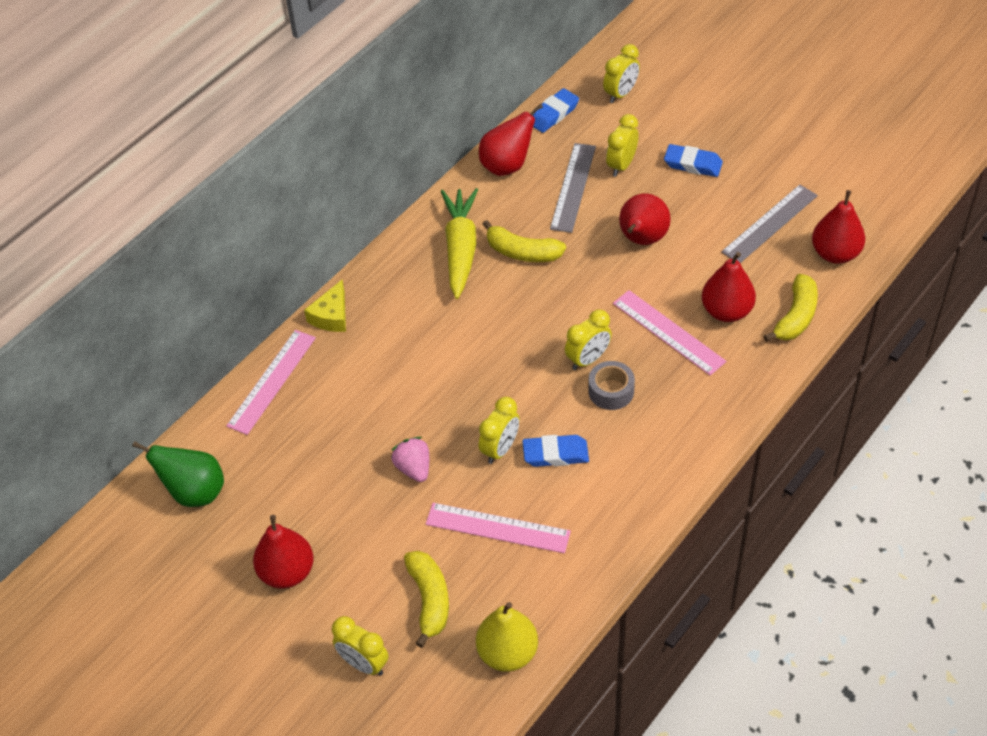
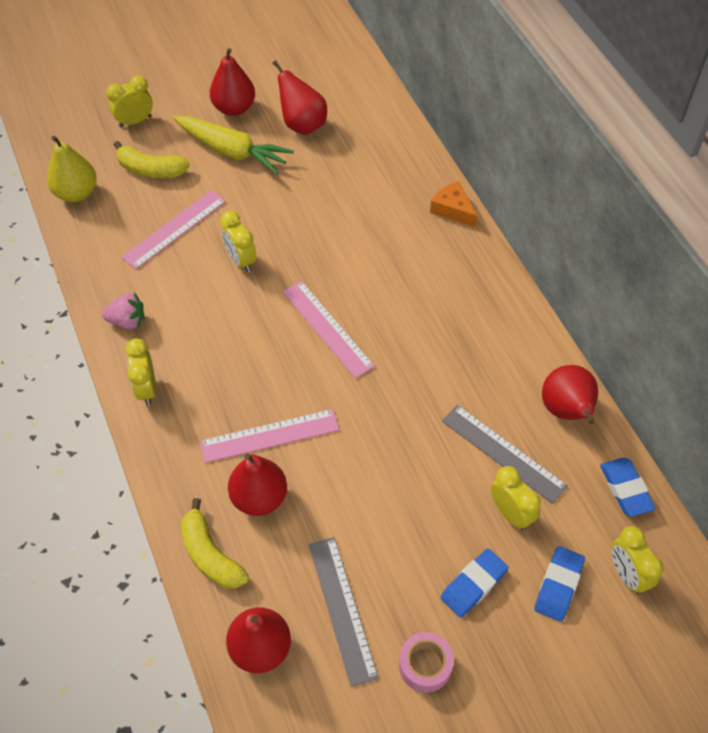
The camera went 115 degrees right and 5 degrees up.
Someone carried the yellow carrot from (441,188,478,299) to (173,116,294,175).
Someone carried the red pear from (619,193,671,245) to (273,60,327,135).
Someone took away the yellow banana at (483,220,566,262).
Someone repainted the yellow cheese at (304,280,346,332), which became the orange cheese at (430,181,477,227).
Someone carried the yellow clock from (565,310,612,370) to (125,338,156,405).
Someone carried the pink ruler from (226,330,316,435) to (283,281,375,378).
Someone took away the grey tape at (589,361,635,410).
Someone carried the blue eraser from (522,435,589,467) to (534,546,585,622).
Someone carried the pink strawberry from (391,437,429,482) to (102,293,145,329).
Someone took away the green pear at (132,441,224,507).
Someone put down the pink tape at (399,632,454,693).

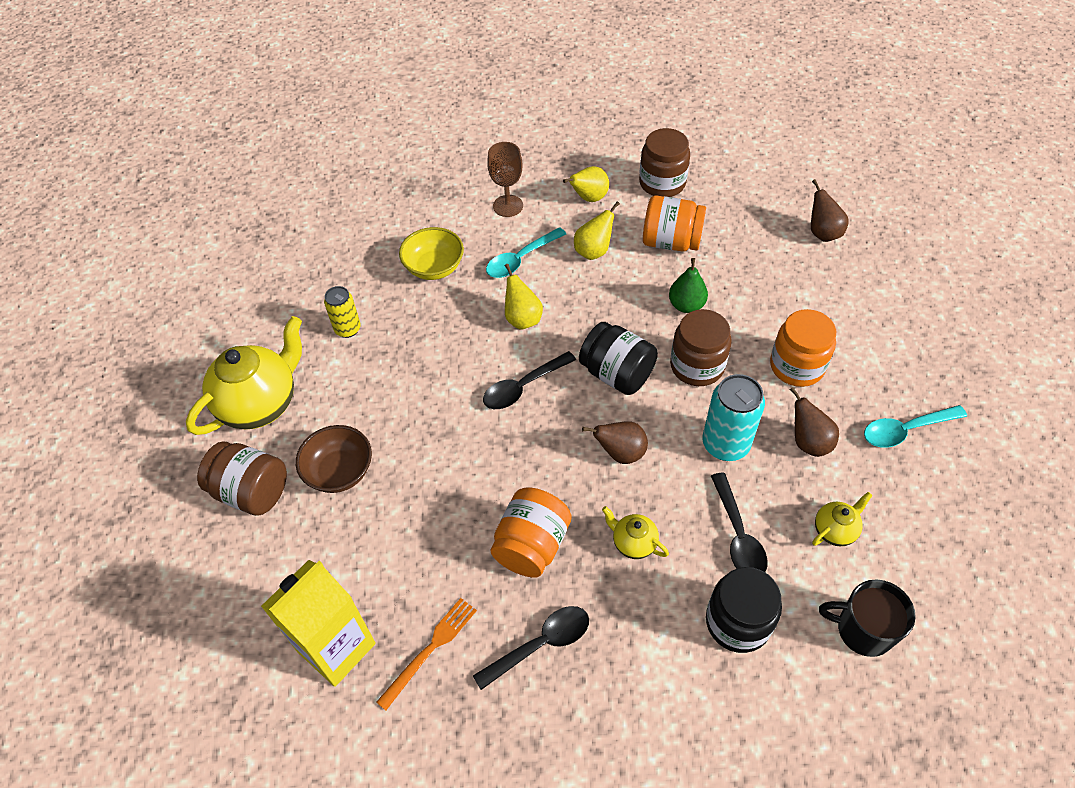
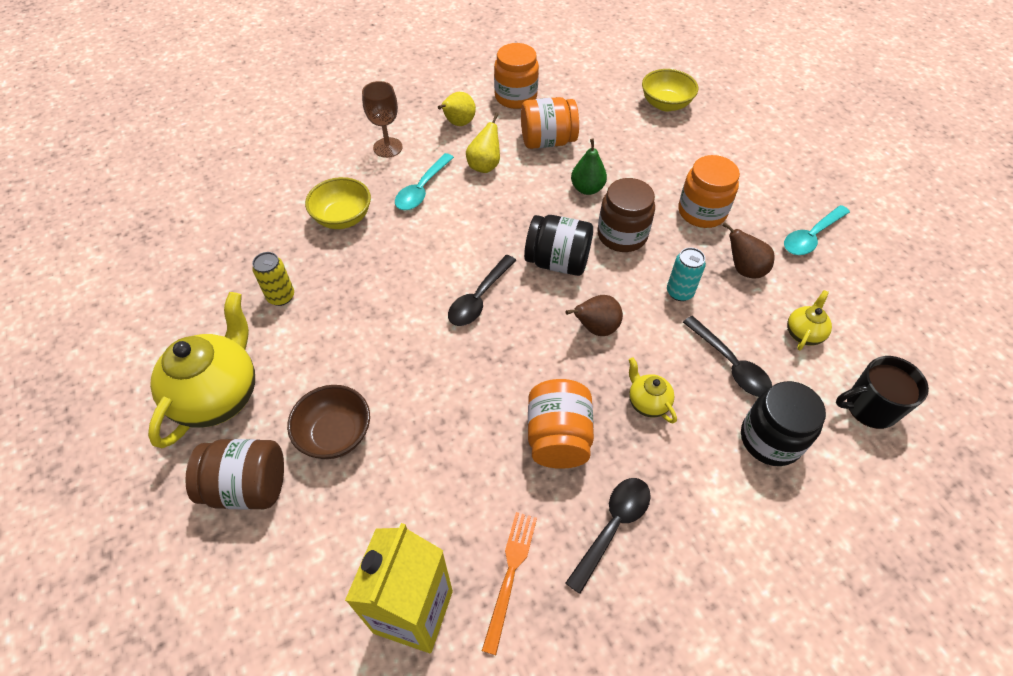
The camera went 25 degrees left and 0 degrees up.
Someone repainted the brown jar at (639,128,690,197), which became the orange jar at (494,43,539,109).
Someone swapped the brown pear at (811,179,849,242) for the yellow bowl at (642,69,698,111).
Someone took away the yellow pear at (505,264,543,330).
Someone scaled the turquoise can at (702,374,765,461) by 0.62.
Someone rotated the yellow teapot at (602,506,669,559) by 45 degrees clockwise.

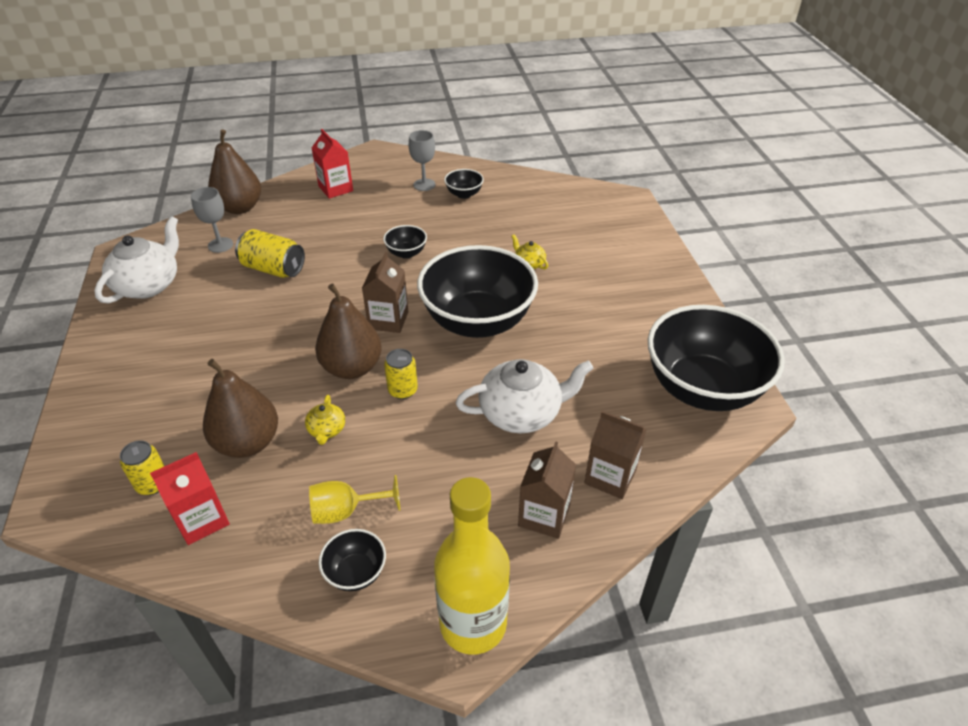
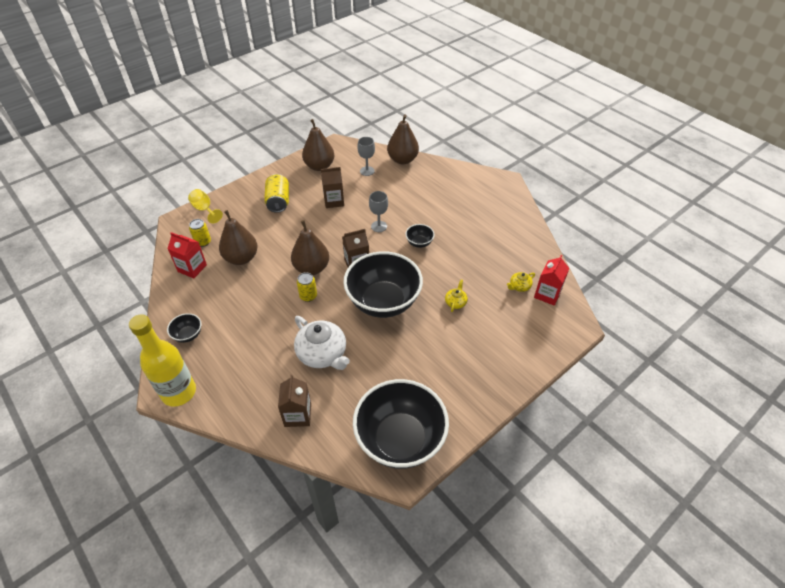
The camera went 60 degrees right and 5 degrees up.
Someone carried the red carton from (312,129,353,199) to (534,255,569,306).
Someone carried the grey goblet from (409,130,435,191) to (369,191,388,232).
Someone took away the black bowl at (444,169,484,199).
Someone swapped the white teapot at (94,216,179,304) for the brown pear at (302,119,334,171).
Someone carried the yellow can from (235,229,305,278) to (264,174,289,213).
Someone carried the yellow teapot from (305,395,345,445) to (507,272,535,292).
Someone carried the brown carton from (518,441,576,539) to (321,167,344,208).
Someone carried the yellow goblet from (309,475,400,524) to (188,189,223,223).

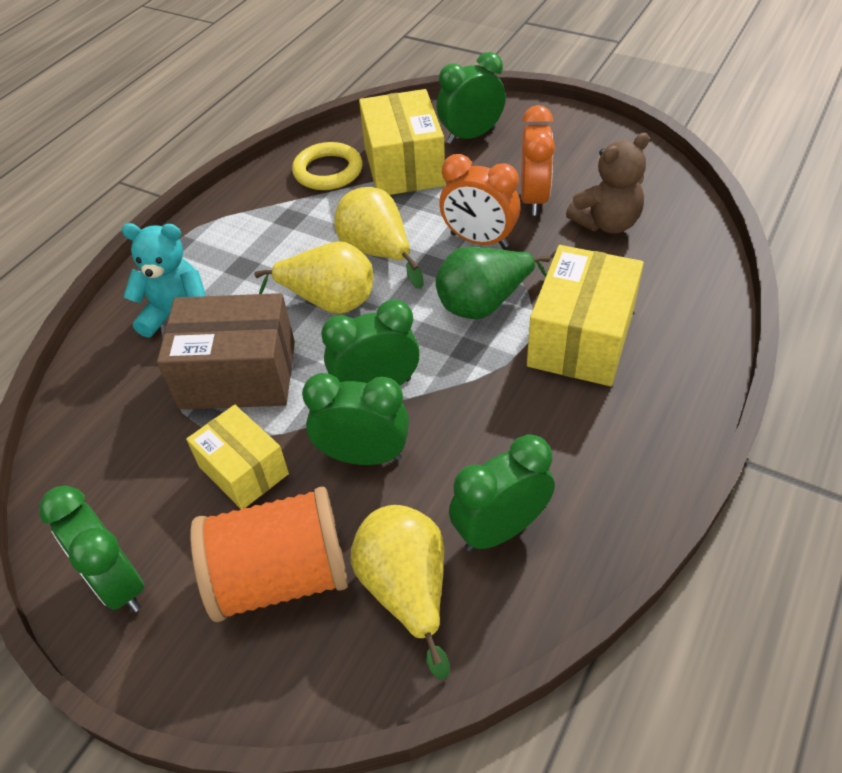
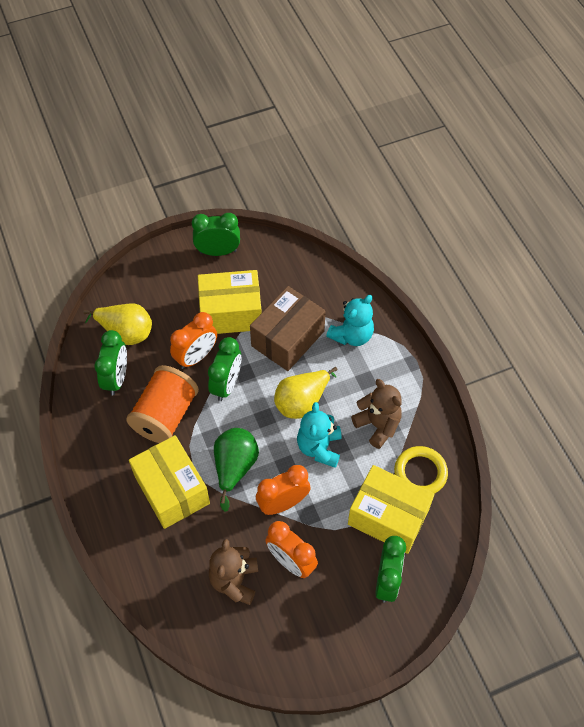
The camera went 125 degrees right and 10 degrees up.
Someone swapped the yellow pear at (334,187,424,289) for the turquoise teddy bear at (297,402,342,468).
Someone repainted the green clock at (302,373,409,465), which became the orange clock at (170,312,217,369).
Someone scaled the yellow box at (186,405,289,509) by 1.59.
Someone carried the orange spool from (190,487,348,622) to (126,365,199,443).
Someone put down the brown teddy bear at (351,379,402,449).

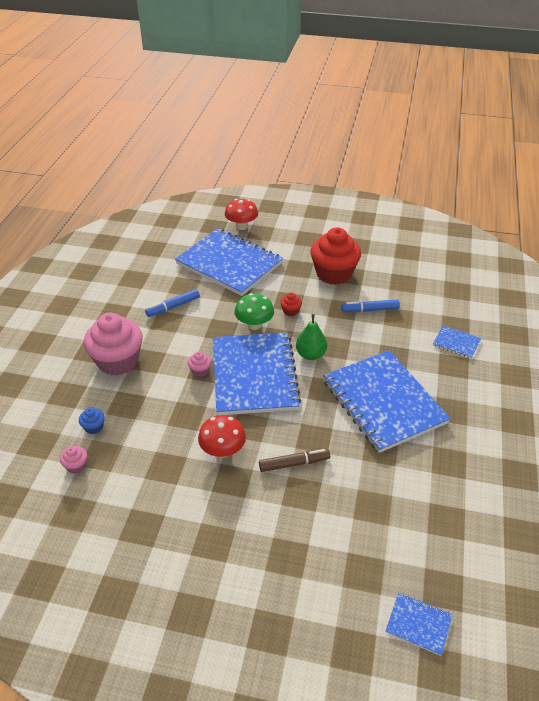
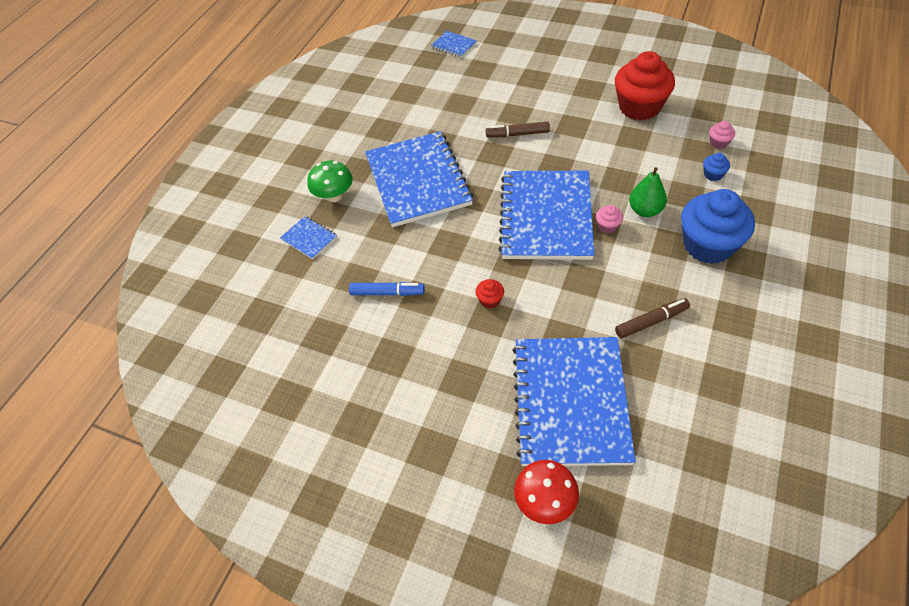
The camera went 165 degrees left and 10 degrees up.
Someone rotated the blue notebook at (175,228,283,296) by 45 degrees clockwise.
Someone carried the red cupcake from (310,228,361,285) to (615,51,675,121).
Someone repainted the blue marker at (145,289,200,317), which became the brown marker at (615,298,690,338).
Someone carried the green mushroom from (234,293,274,330) to (308,161,353,202).
Someone repainted the pink cupcake at (84,312,143,376), which became the blue cupcake at (681,189,755,264).
Someone carried the green pear from (296,314,327,360) to (629,167,667,217).
Someone took away the red mushroom at (198,415,246,458).

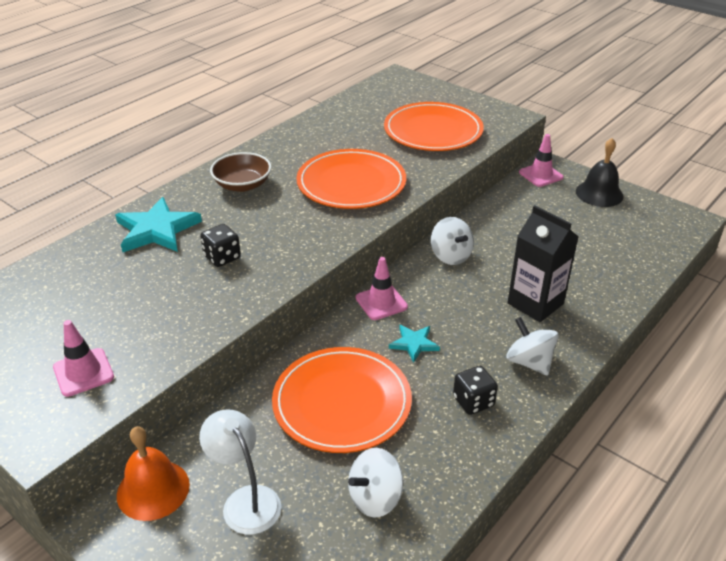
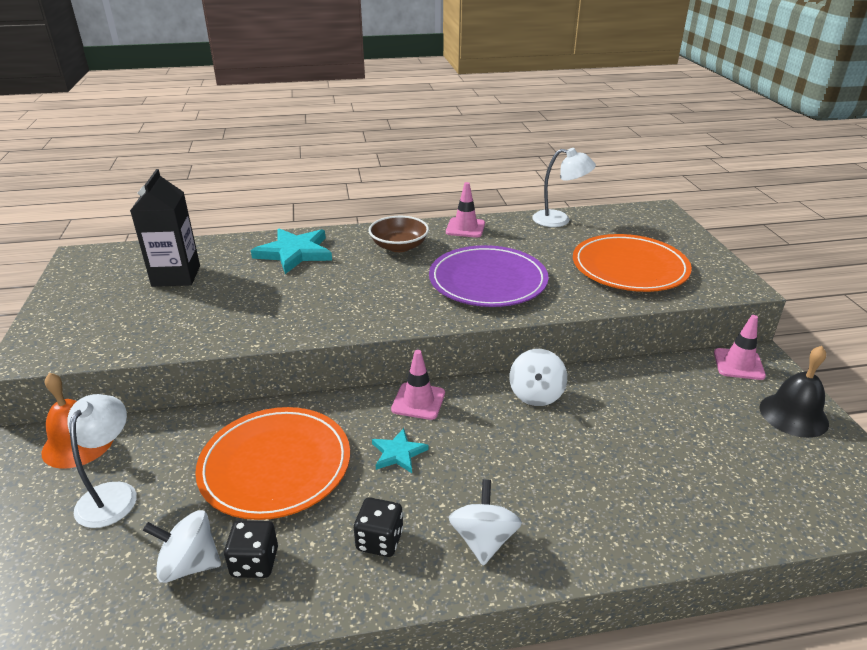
The camera went 40 degrees right and 5 degrees down.
Someone repainted the orange plate at (296,149,406,209), which became the purple plate at (429,245,549,307).
Someone carried the black carton from (507,205,579,322) to (130,169,200,287).
Someone carried the black dice from (200,224,241,267) to (224,520,278,578).
Someone carried the pink traffic cone from (53,320,114,397) to (446,182,485,238).
Someone put down the white lamp at (532,148,596,227).

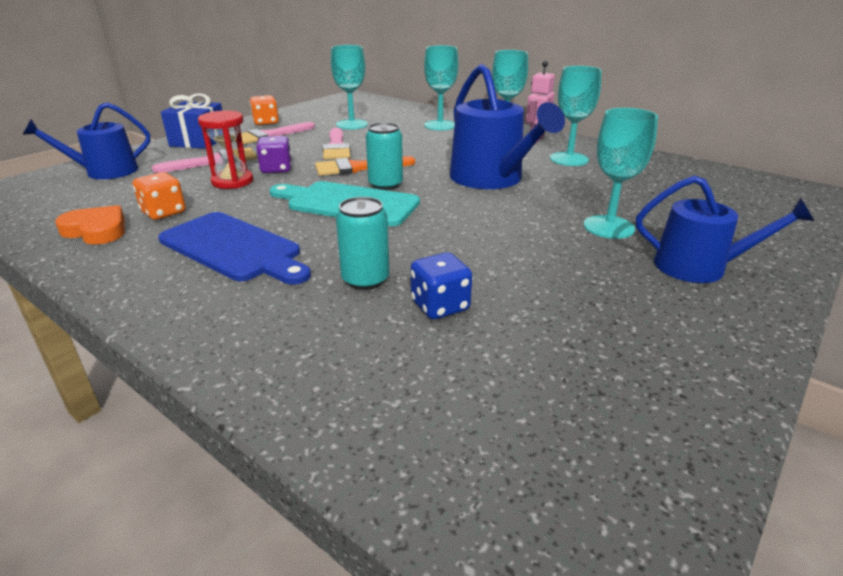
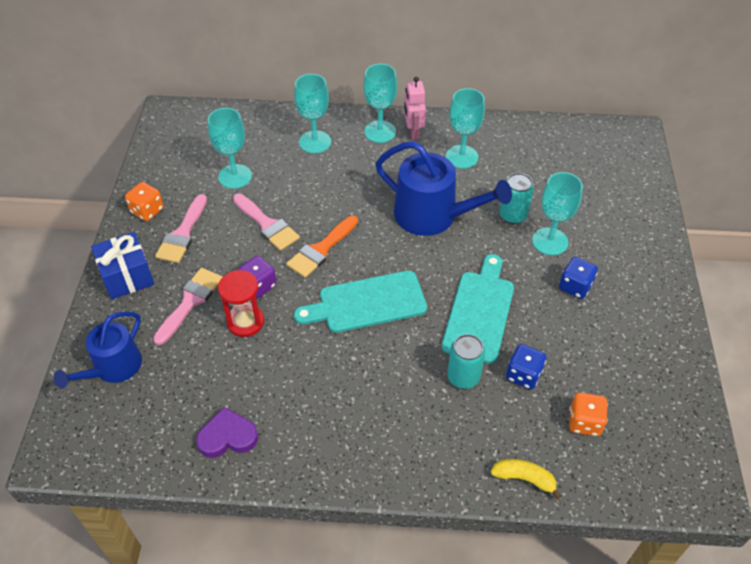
The camera went 35 degrees left and 20 degrees up.
Someone carried the turquoise can from (366,122,403,190) to (499,173,534,224).
Someone carried the orange dice from (133,172,186,220) to (569,392,608,436).
Someone took away the blue watering can at (636,175,814,283).
Someone repainted the orange heart at (55,205,125,245), which became the purple heart at (196,407,258,458).
Someone took away the blue cutting board at (158,212,311,285).
Someone put down the turquoise cutting board at (442,254,514,364).
Someone put down the blue dice at (559,257,598,299).
Someone put down the yellow banana at (491,459,561,499).

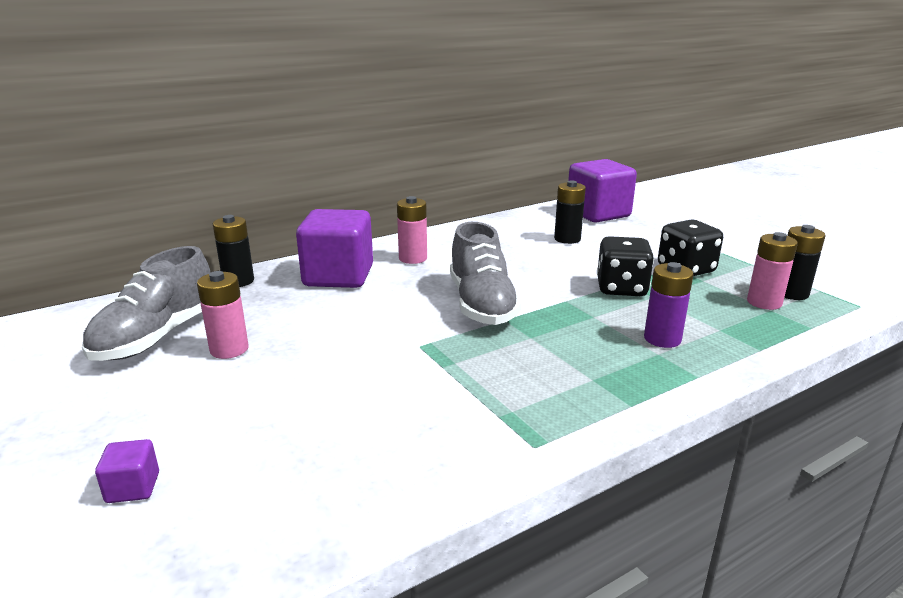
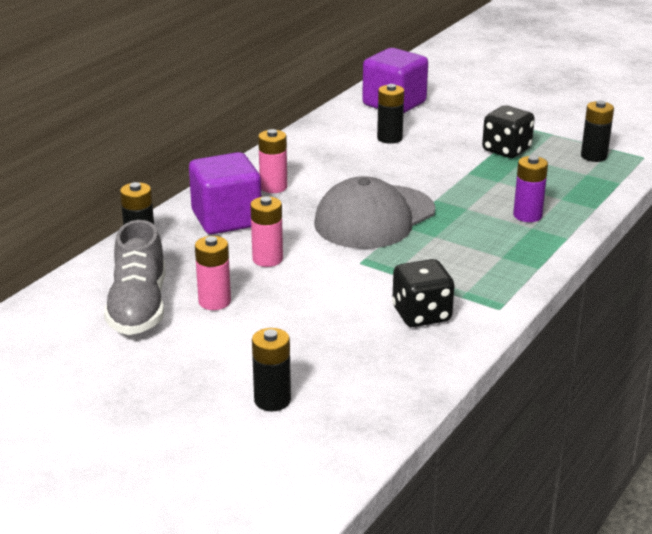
The camera went 25 degrees left and 5 degrees up.
Someone swapped the grey shoe at (450,222,521,325) for the grey cap at (314,176,435,249).
Someone carried the pink battery from (747,232,798,310) to (250,196,283,267).
Someone carried the black dice from (597,236,654,296) to (392,259,454,327).
Someone swapped the purple cube at (95,439,159,503) for the black battery at (252,328,291,412).

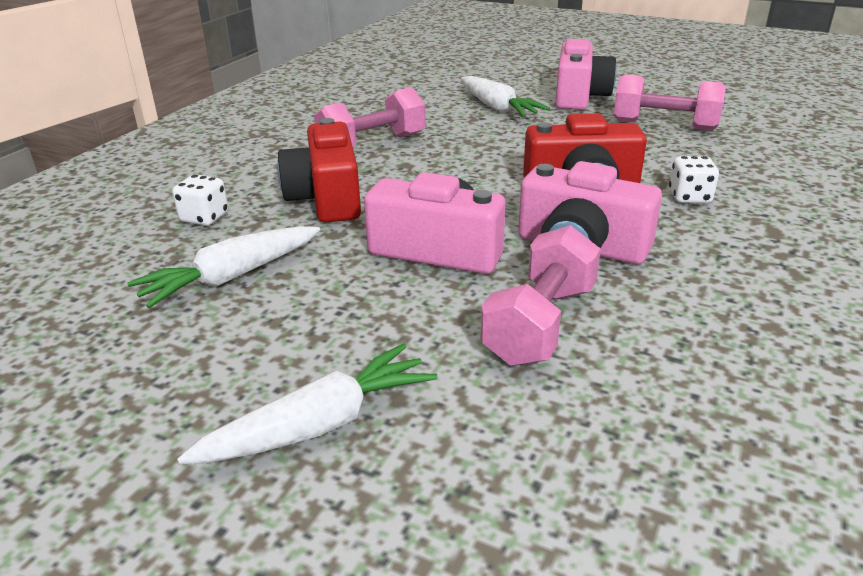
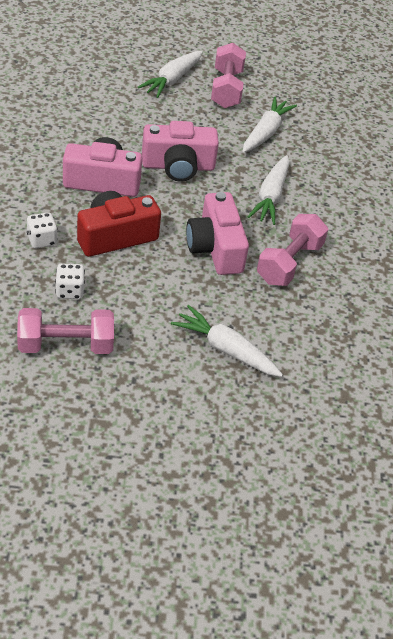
The camera went 150 degrees right and 15 degrees up.
Someone carried the pink camera from (555,39,616,110) to (186,192,249,275).
Someone swapped the red camera at (277,118,361,223) for the white carrot at (248,155,289,225).
Someone carried the white dice from (172,174,228,226) to (55,264,85,299).
Someone carried the pink dumbbell from (481,225,601,366) to (211,43,246,108).

